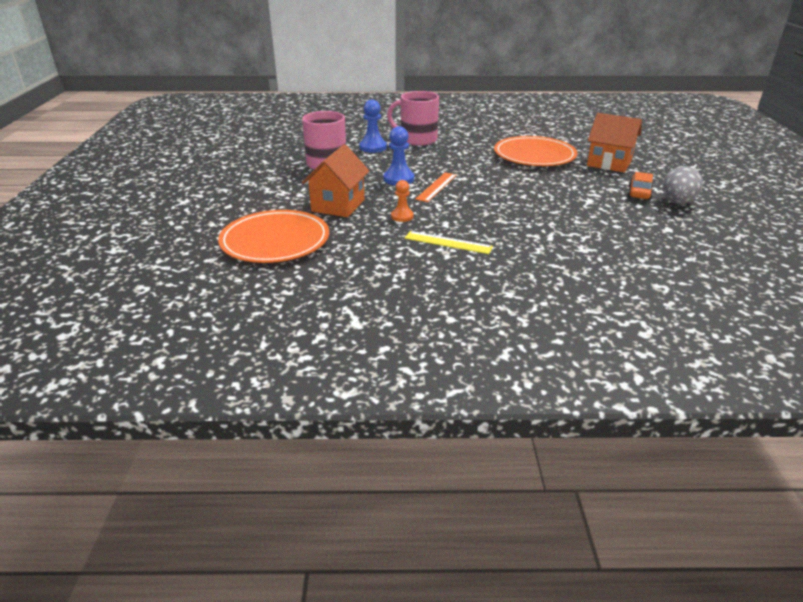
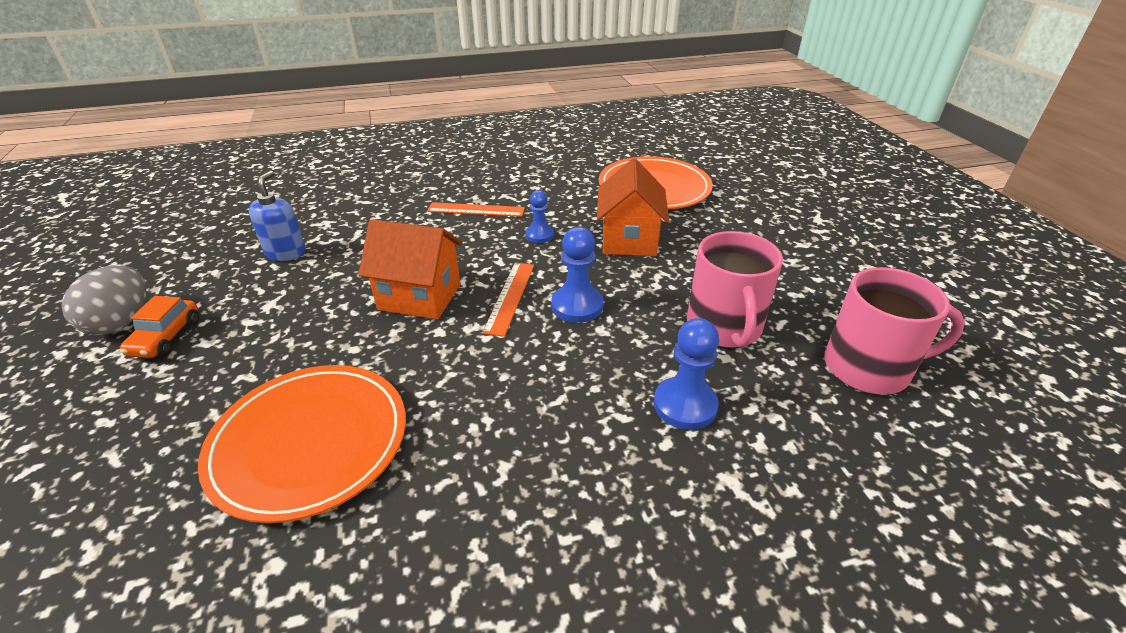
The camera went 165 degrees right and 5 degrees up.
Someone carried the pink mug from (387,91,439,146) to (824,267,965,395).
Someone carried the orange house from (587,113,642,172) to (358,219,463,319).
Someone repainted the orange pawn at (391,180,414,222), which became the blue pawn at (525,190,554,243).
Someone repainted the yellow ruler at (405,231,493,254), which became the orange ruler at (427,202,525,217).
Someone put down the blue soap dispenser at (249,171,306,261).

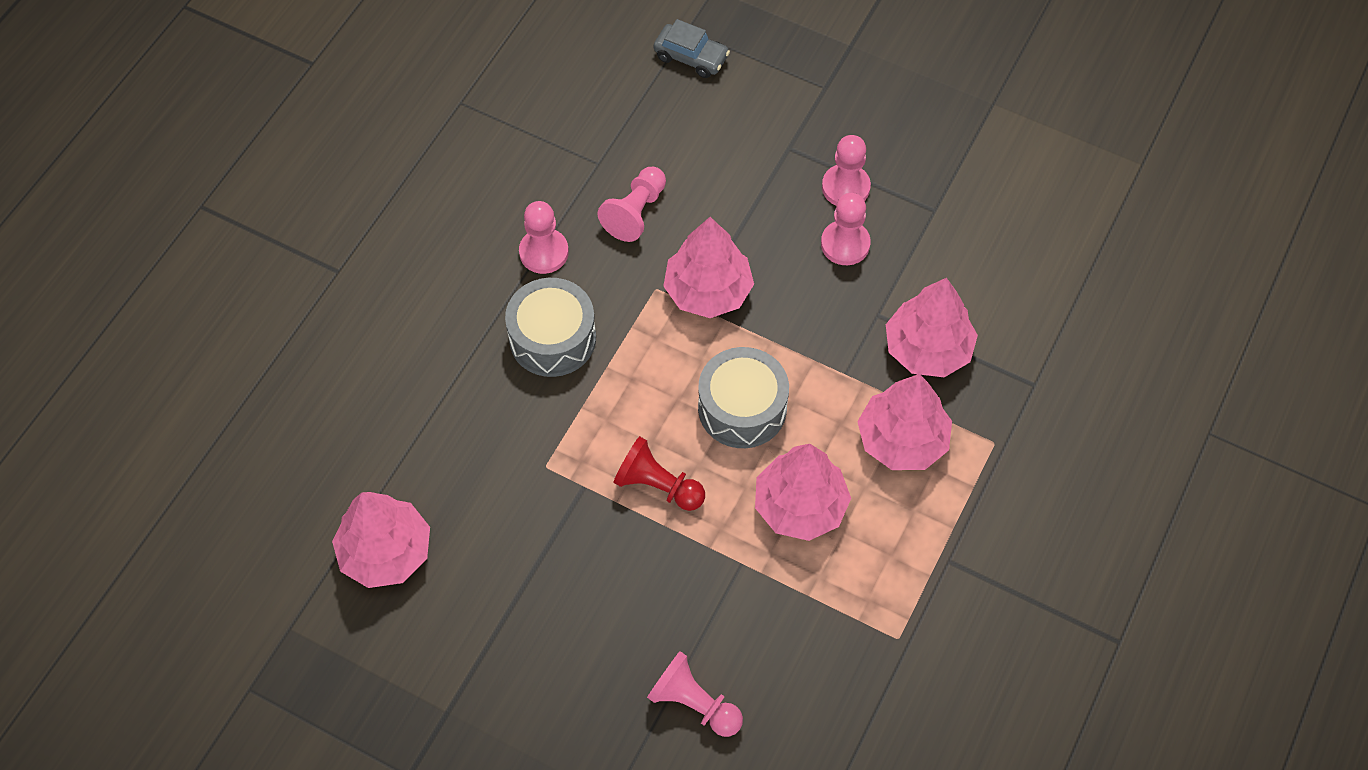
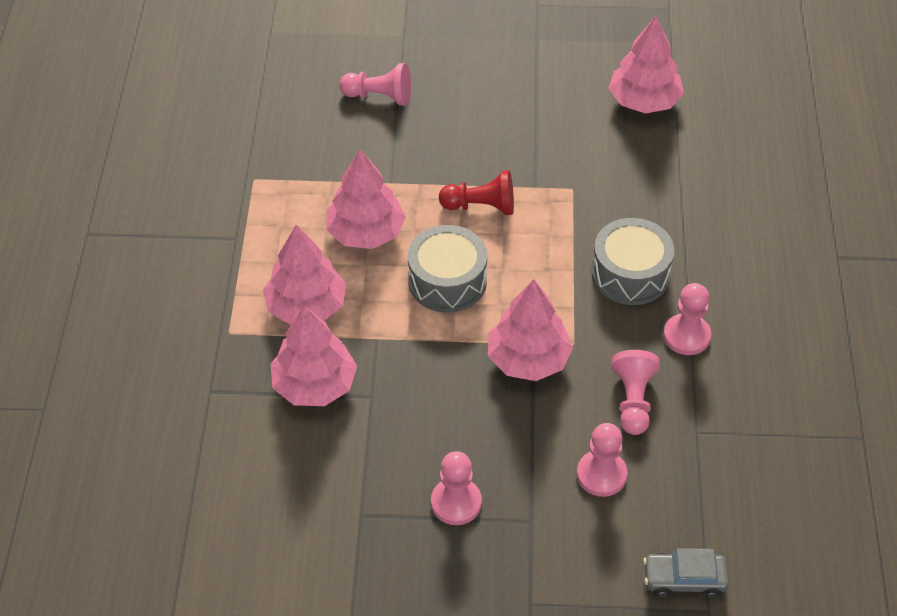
The camera went 155 degrees right and 10 degrees down.
Someone carried the pink pawn from (821,193,871,265) to (577,423,627,497).

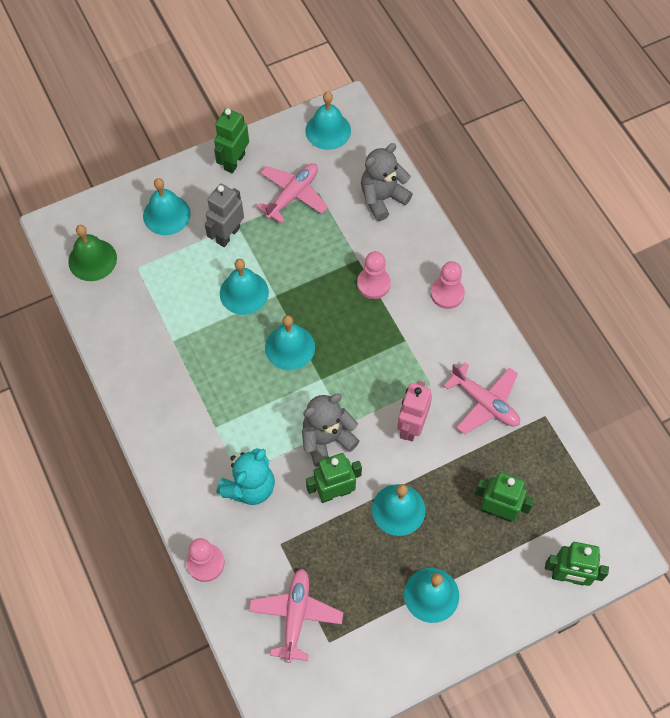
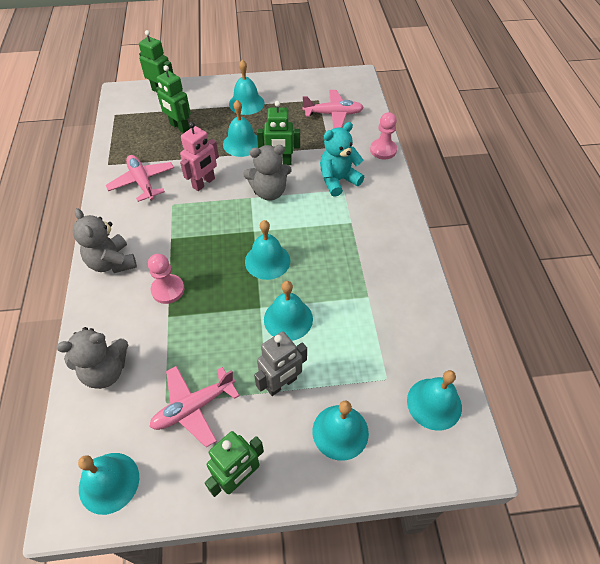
The camera went 160 degrees left and 10 degrees down.
Someone repainted the green bell at (68,225,117,281), which became the turquoise bell at (407,370,462,431).
Someone swapped the pink pawn at (431,261,465,309) for the grey teddy bear at (72,208,137,273).
Someone rotated the pink plane at (249,568,343,663) by 120 degrees counterclockwise.

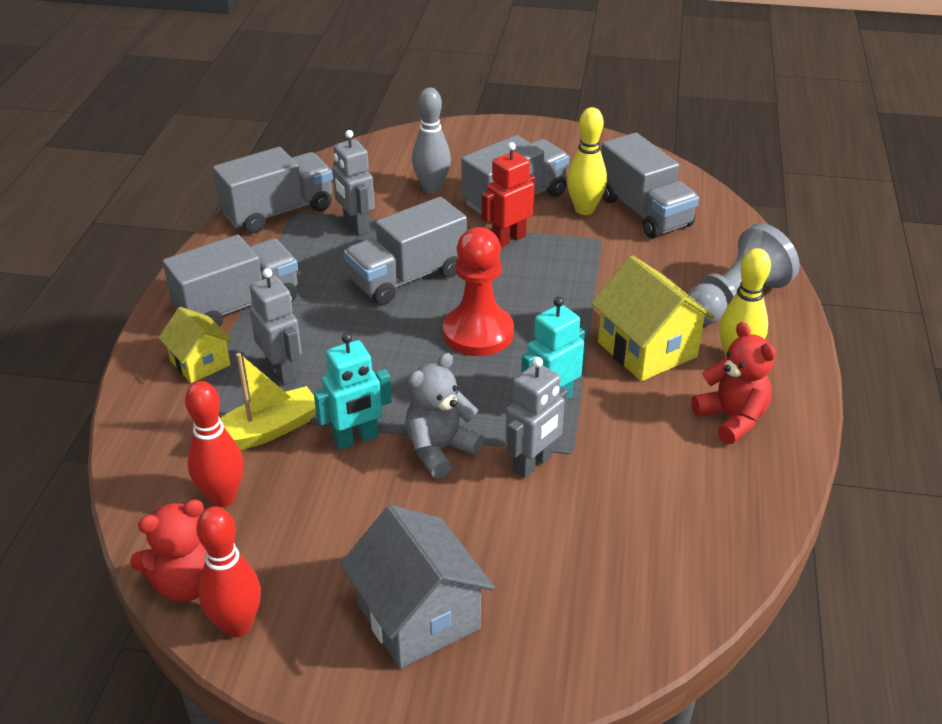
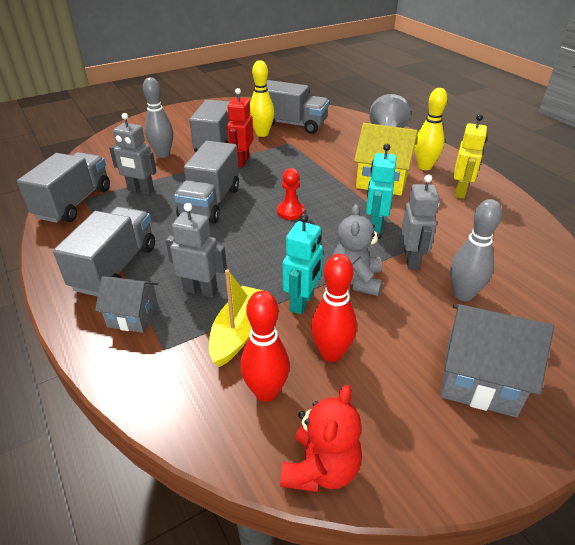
The camera went 40 degrees left and 0 degrees up.
Someone scaled the red pawn at (443,227,514,356) by 0.56.
Someone repainted the yellow house at (158,307,233,383), which became the grey house at (95,276,158,333).
Someone swapped the red teddy bear at (692,322,776,444) for the yellow robot at (454,114,487,199).
Someone carried the red bowling pin from (196,506,261,638) to (311,254,357,362).
Someone put down the grey bowling pin at (450,199,502,301).

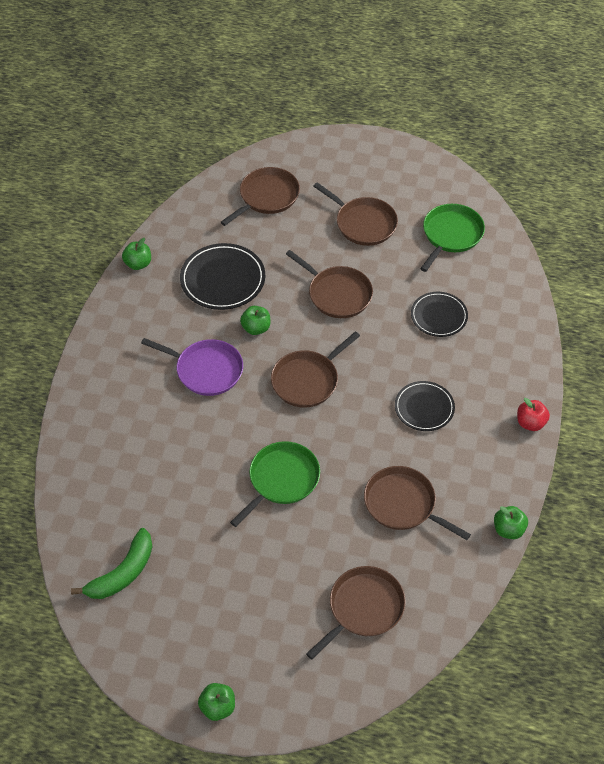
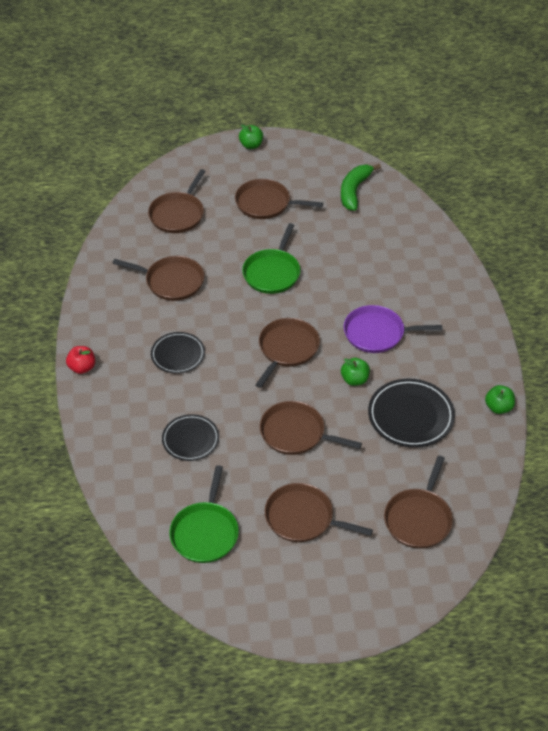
The camera went 160 degrees right and 5 degrees down.
Someone took away the green apple at (494,506,528,539).
Someone put down the brown pan at (235,179,323,219).

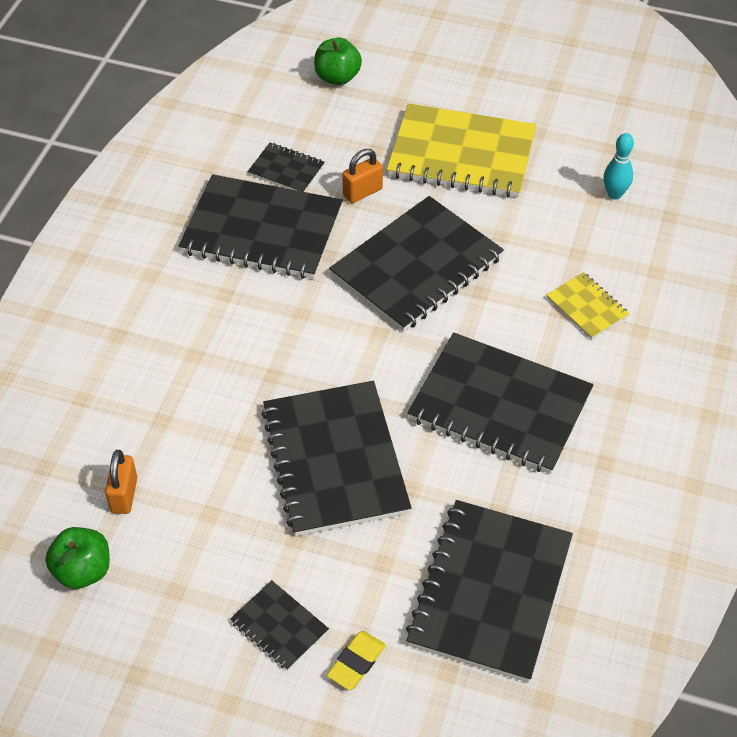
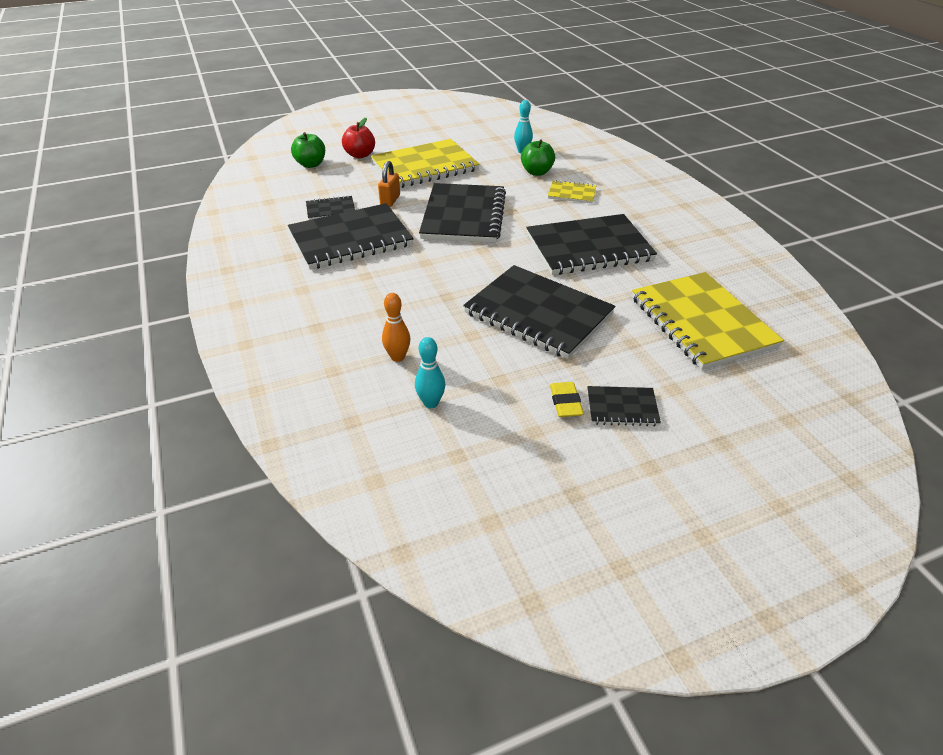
The camera went 40 degrees left and 10 degrees down.
Someone swapped the orange padlock at (105,450,137,514) for the turquoise bowling pin at (415,337,445,408).
Someone repainted the black notebook at (406,500,573,683), which became the yellow notebook at (632,272,784,370).
Someone carried the green apple from (45,527,110,589) to (521,140,555,176).
Someone carried the yellow eraser from (327,631,386,690) to (550,382,584,417).
Someone put down the red apple at (342,118,375,158).
Someone put down the orange bowling pin at (382,293,411,362).

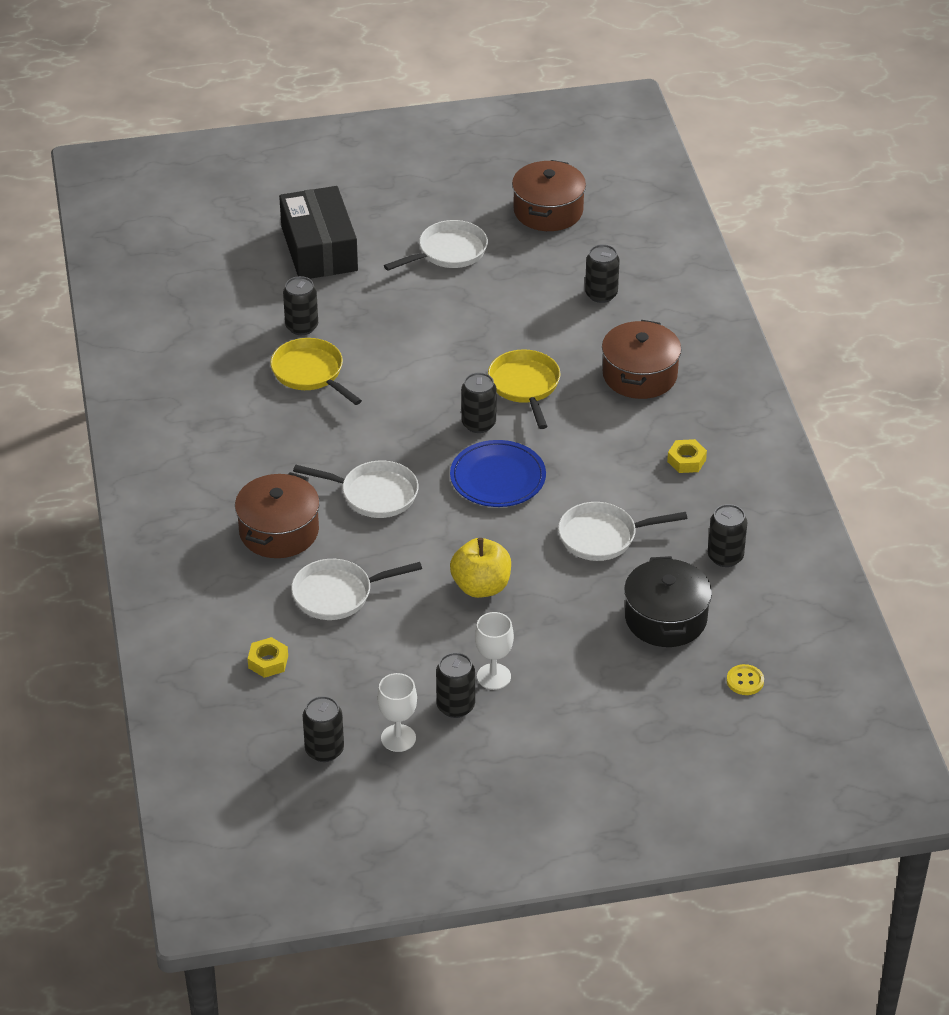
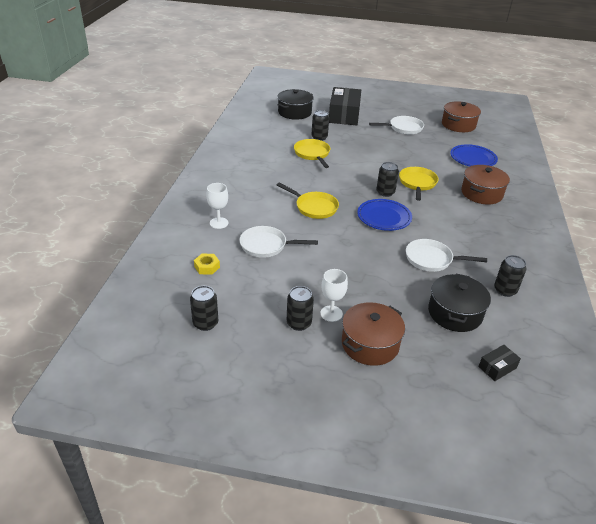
The camera went 20 degrees right and 5 degrees down.
Someone swapped the black can at (585,244,620,303) for the blue plate at (450,144,498,166).
Someone took away the yellow nut at (667,439,707,473).
Someone repainted the white pan at (293,461,418,518), which became the yellow pan at (277,183,339,219).
Someone carried the brown pot from (235,472,320,558) to (342,302,405,366).
Someone took away the yellow apple at (450,538,511,598).
Someone swapped the yellow button at (727,664,764,695) for the black box at (478,345,521,381).
Someone carried the white goblet from (377,673,417,752) to (206,183,228,229).
Someone put down the black pot at (278,89,313,120).

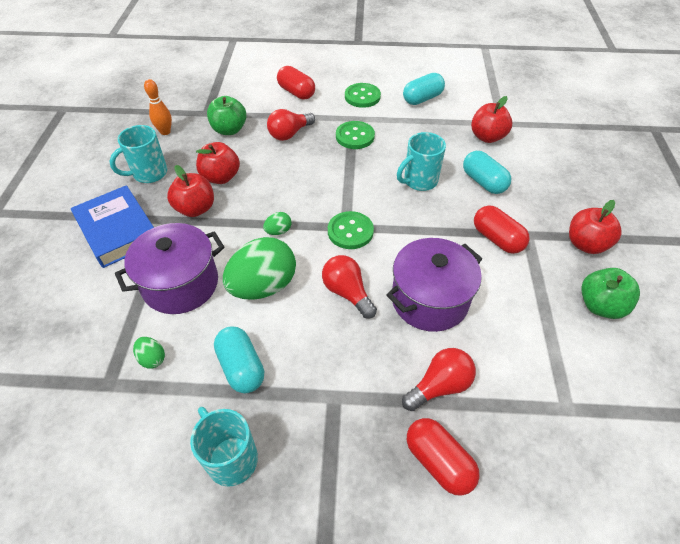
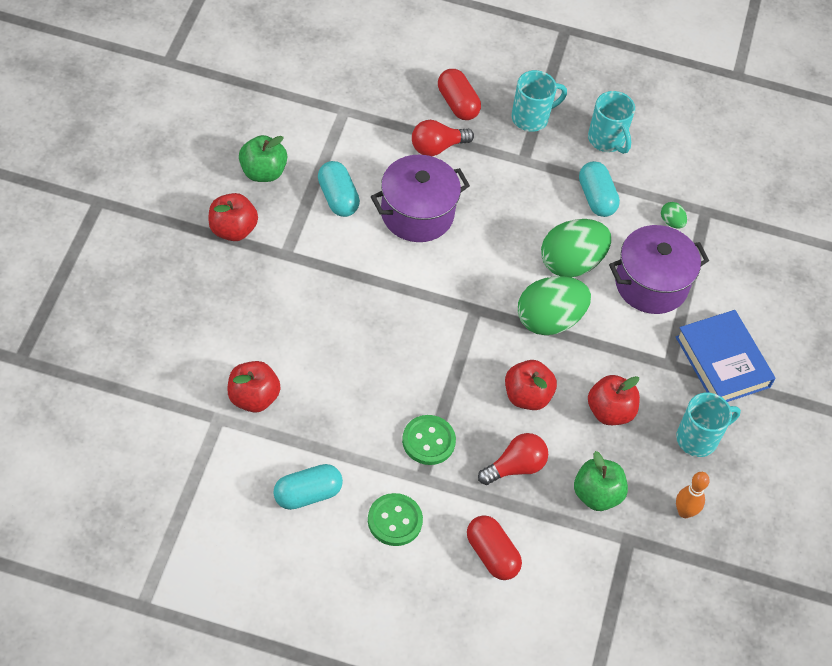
The camera went 175 degrees left and 5 degrees up.
Someone carried the turquoise mug from (397,132,446,191) to (511,70,567,132).
Someone carried the turquoise capsule from (463,151,511,194) to (318,161,360,217).
Someone carried the red apple from (167,165,214,217) to (505,360,557,410).
Someone took away the red capsule at (474,205,530,254).
Someone took away the green button at (328,211,374,249).
Someone scaled the green egg at (263,212,292,235) by 2.33.
Someone took away the red light bulb at (322,255,377,319).

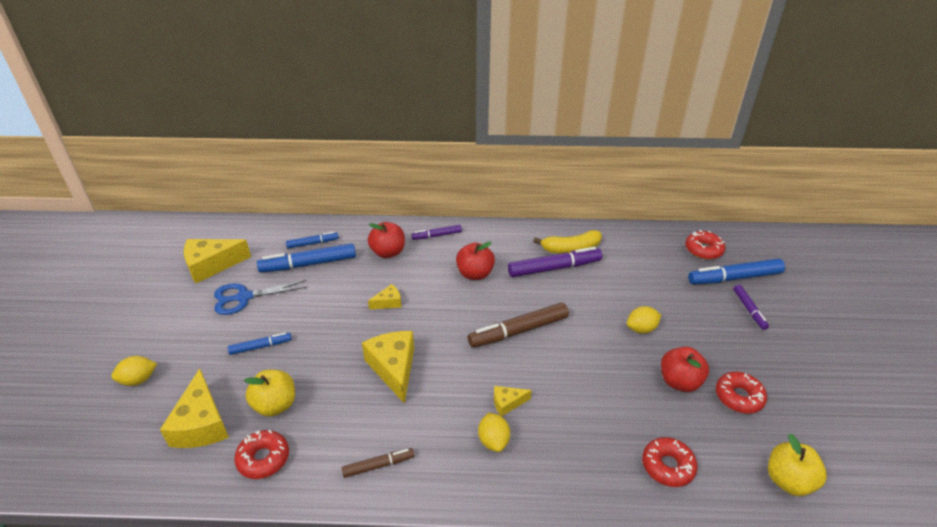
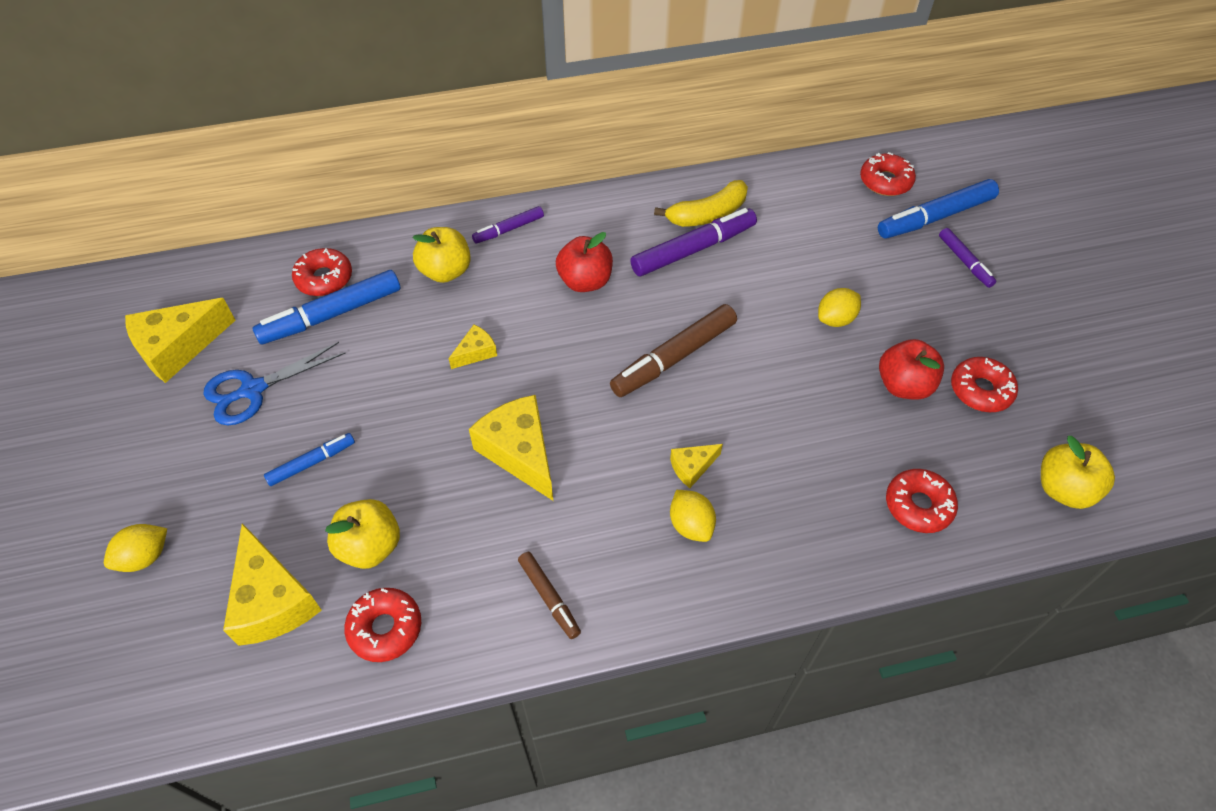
The camera went 15 degrees left and 15 degrees up.
Someone repainted the red apple at (368,222,405,258), which became the yellow apple at (412,227,471,283).
Someone swapped the blue marker at (286,232,339,248) for the red donut at (292,248,352,296).
Someone rotated the brown marker at (342,448,414,478) by 90 degrees clockwise.

